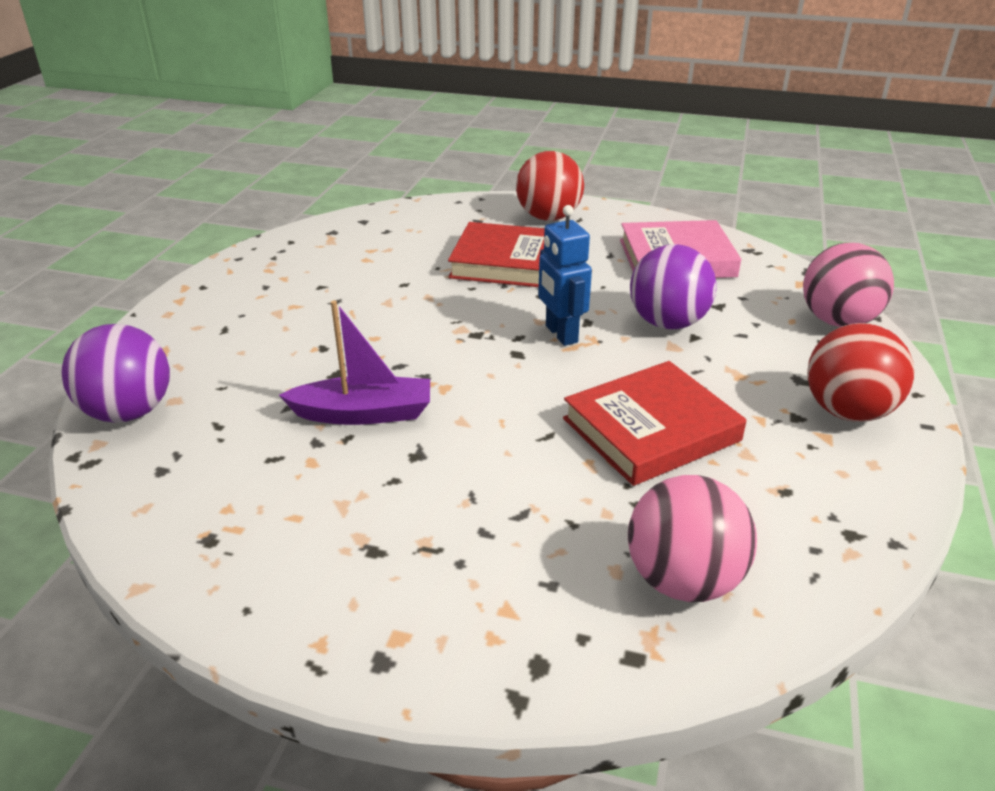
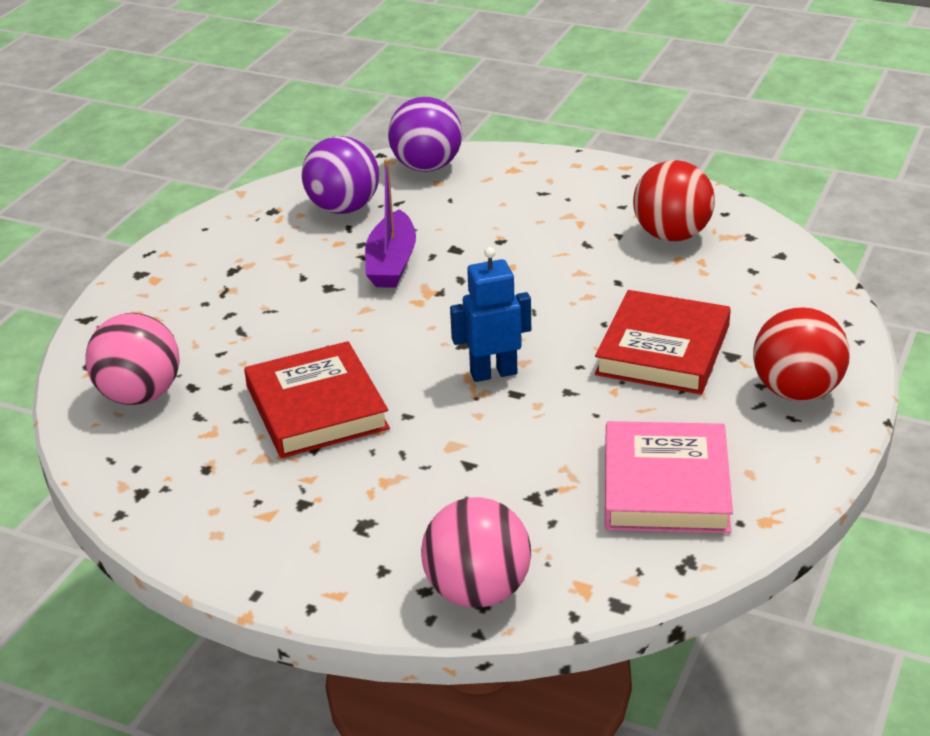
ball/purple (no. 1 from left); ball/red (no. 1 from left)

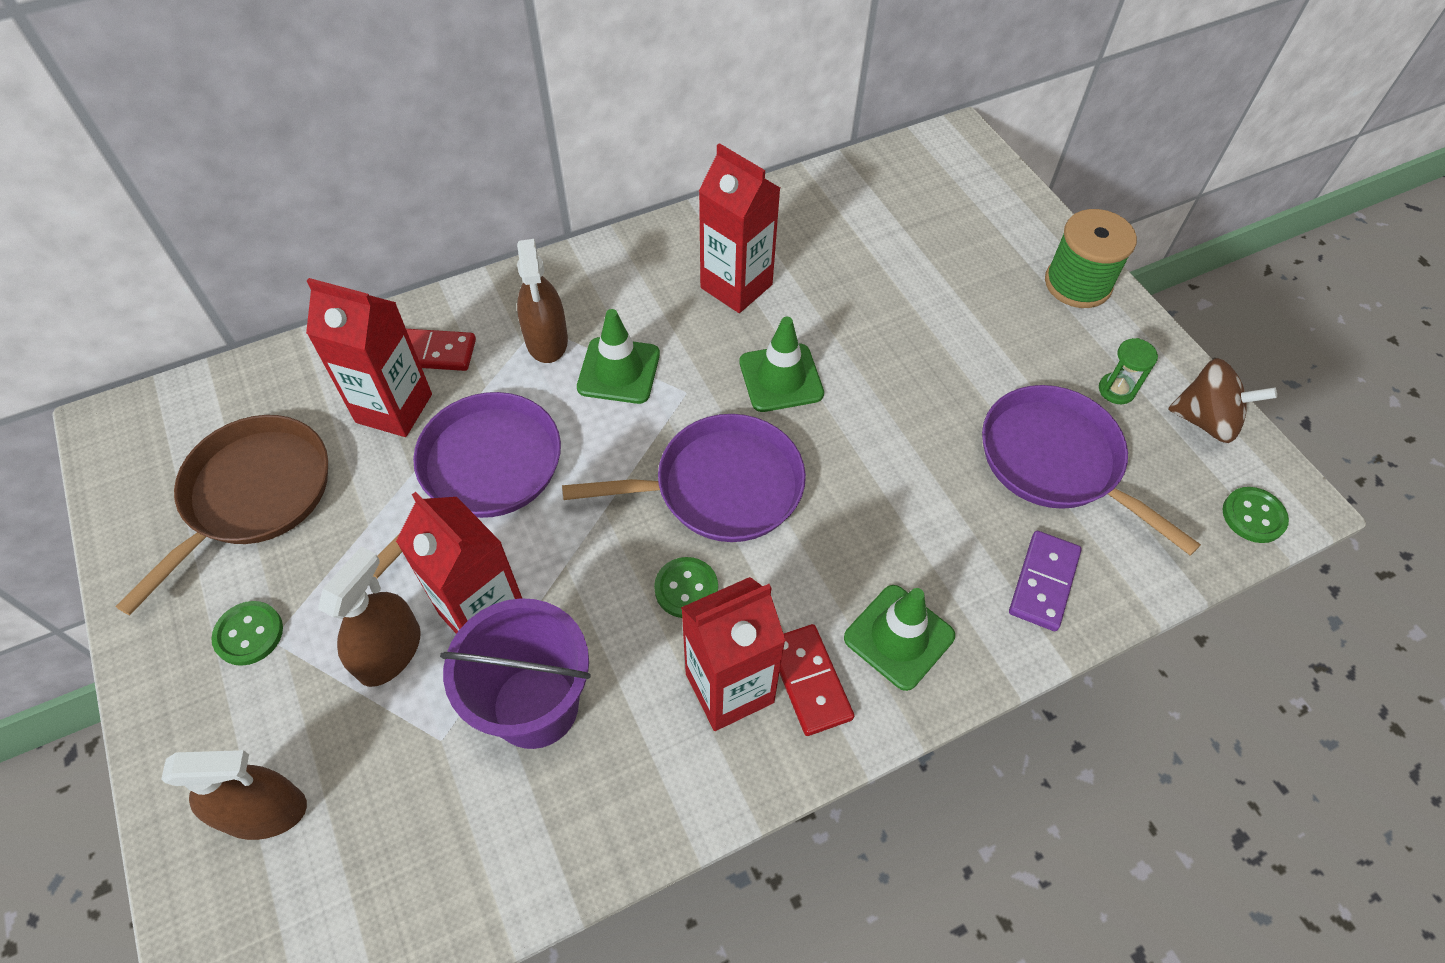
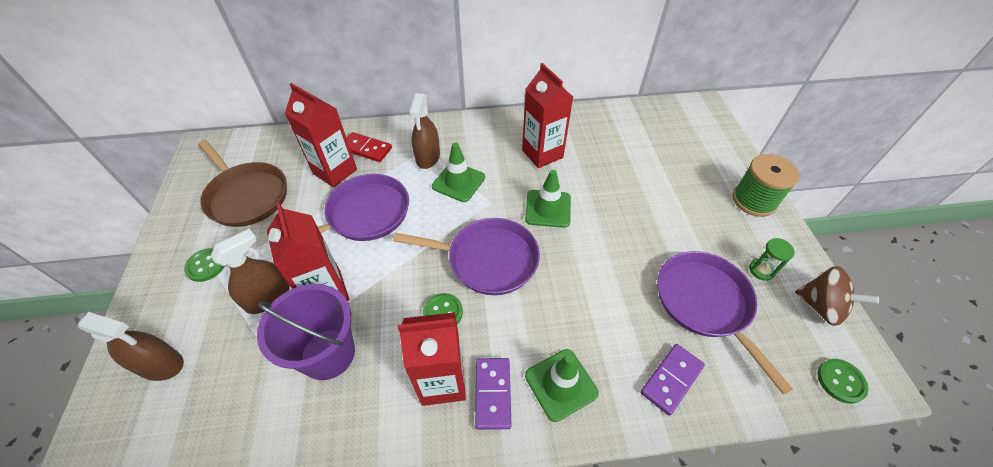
domino/purple (no. 1 from left); pan/brown

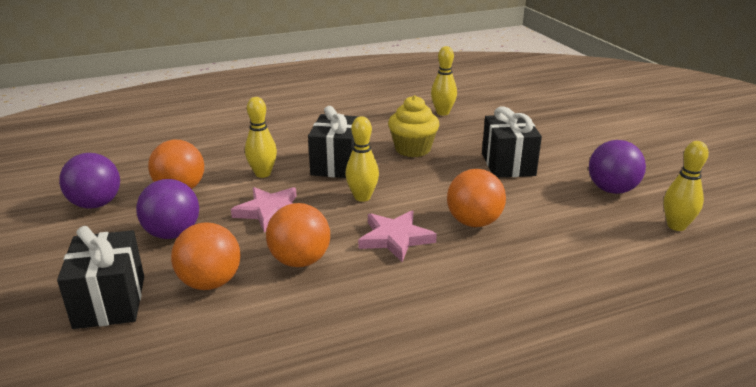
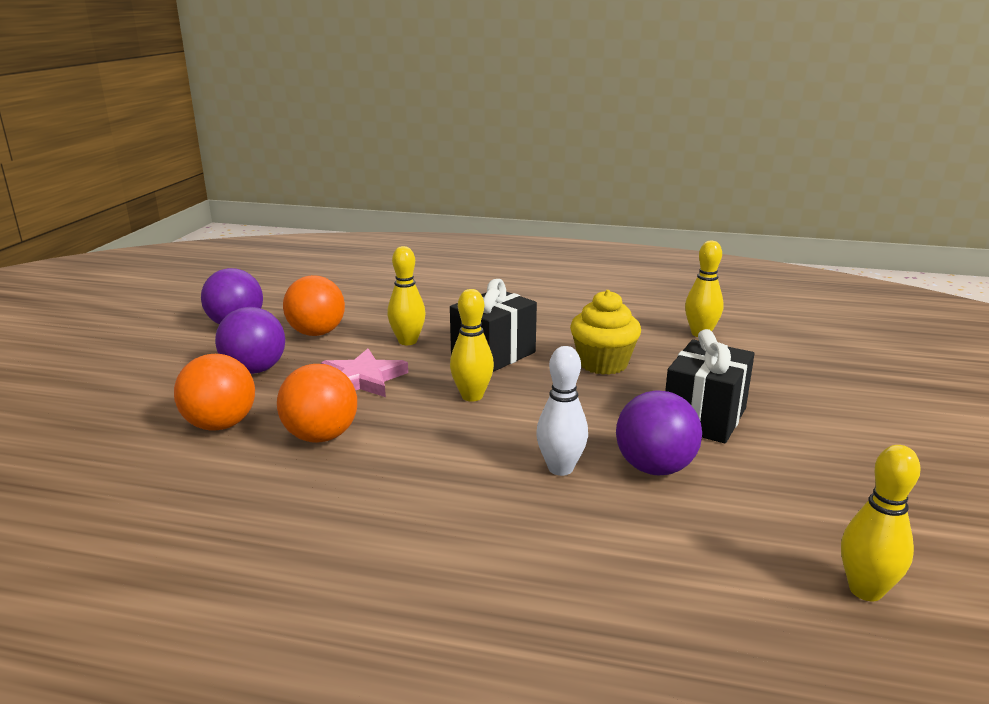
gift/black (no. 1 from left in the first image); star/pink (no. 2 from left in the first image); ball/purple (no. 3 from left); bowling pin/white

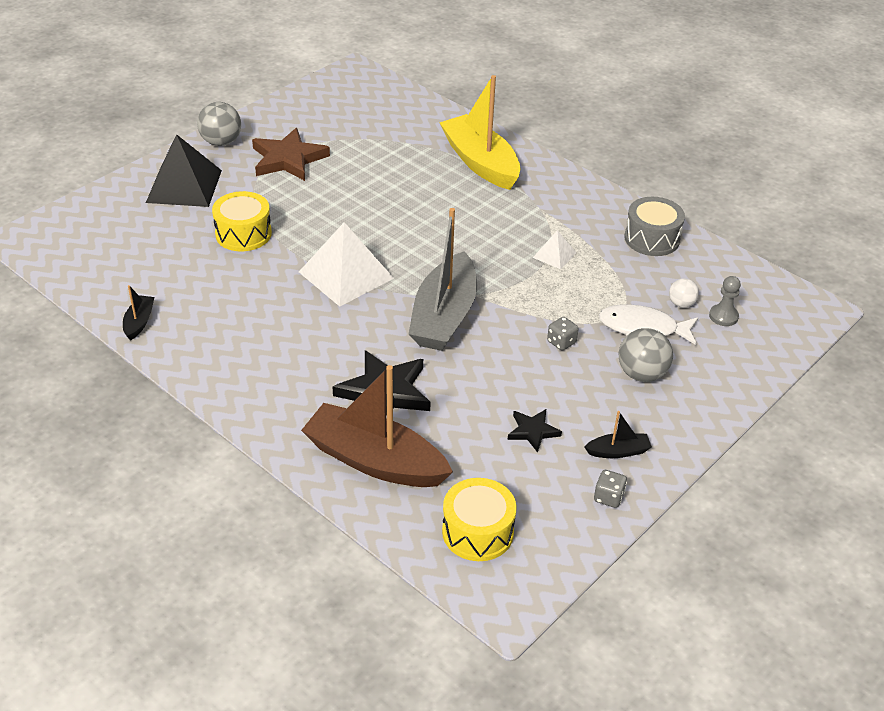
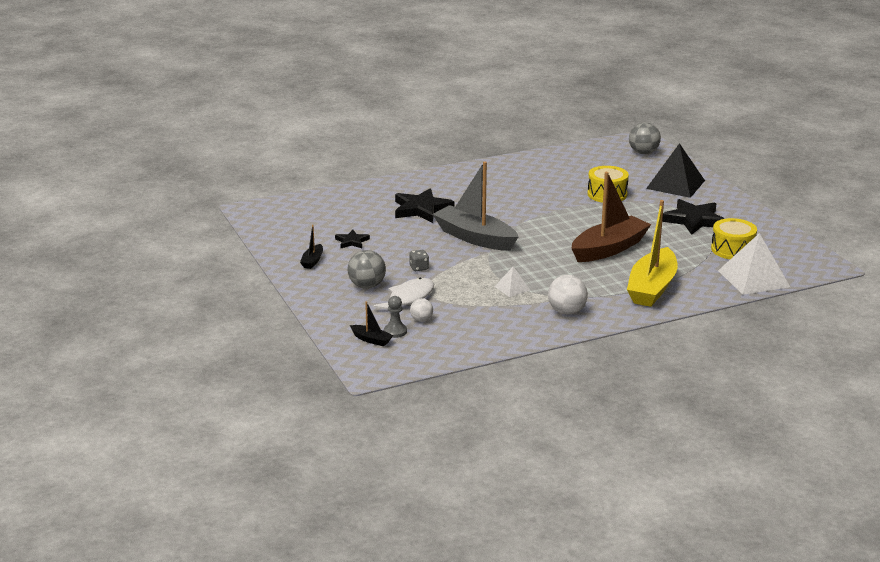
dice/grey (no. 2 from left in the first image); drum/grey; ball/white (no. 2 from left); boat/black (no. 2 from left); ball/grey (no. 2 from left); pyramid/white (no. 2 from left); boat/brown; drum/yellow (no. 2 from left); star/black (no. 3 from left); boat/yellow

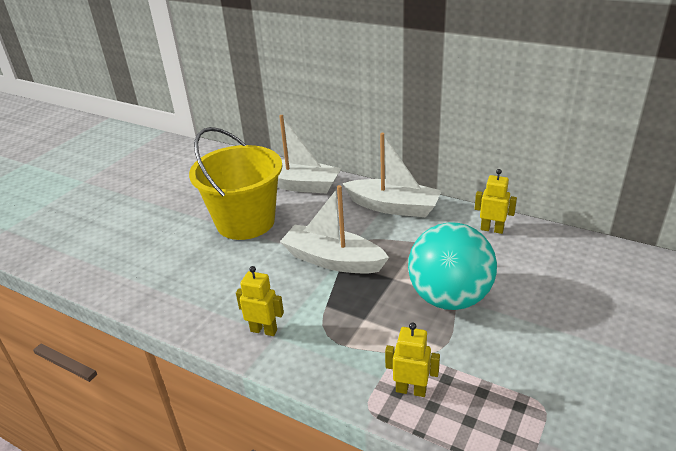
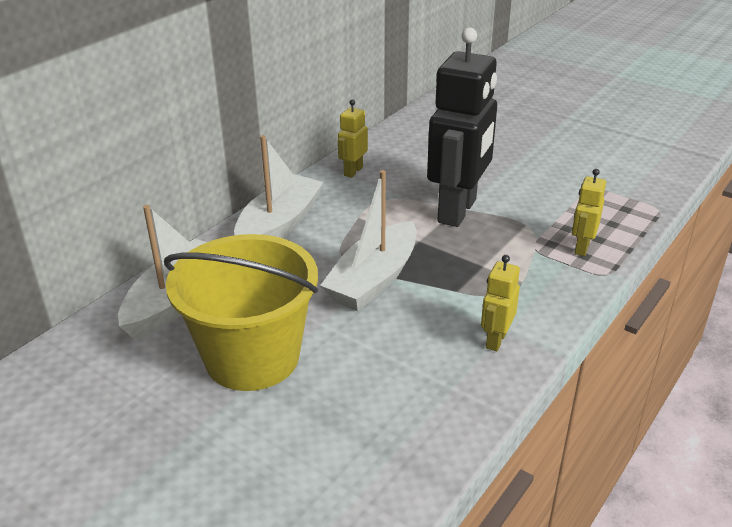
robot/black

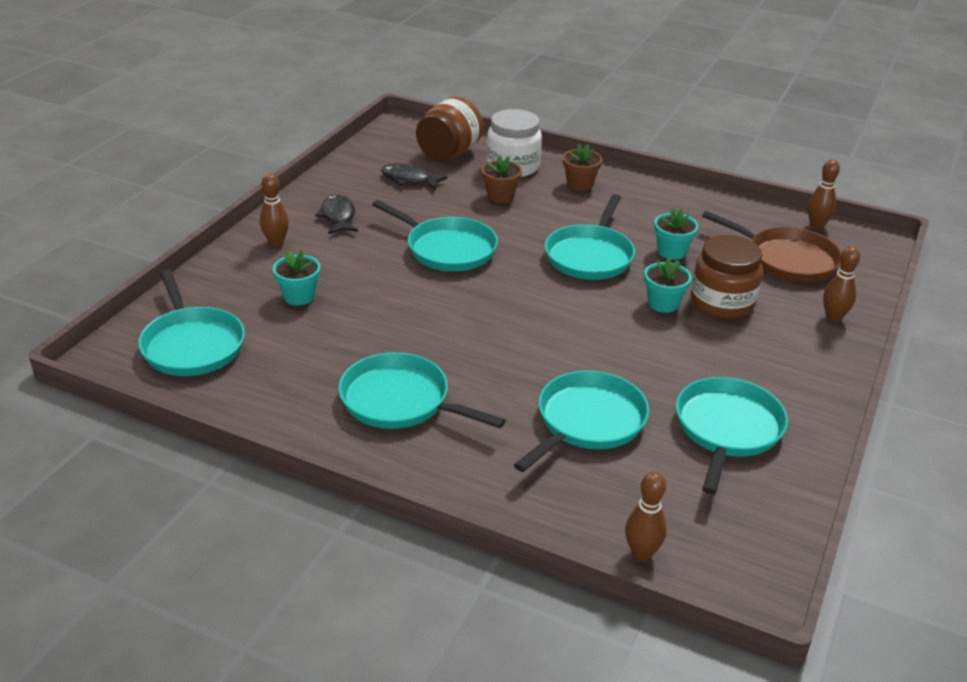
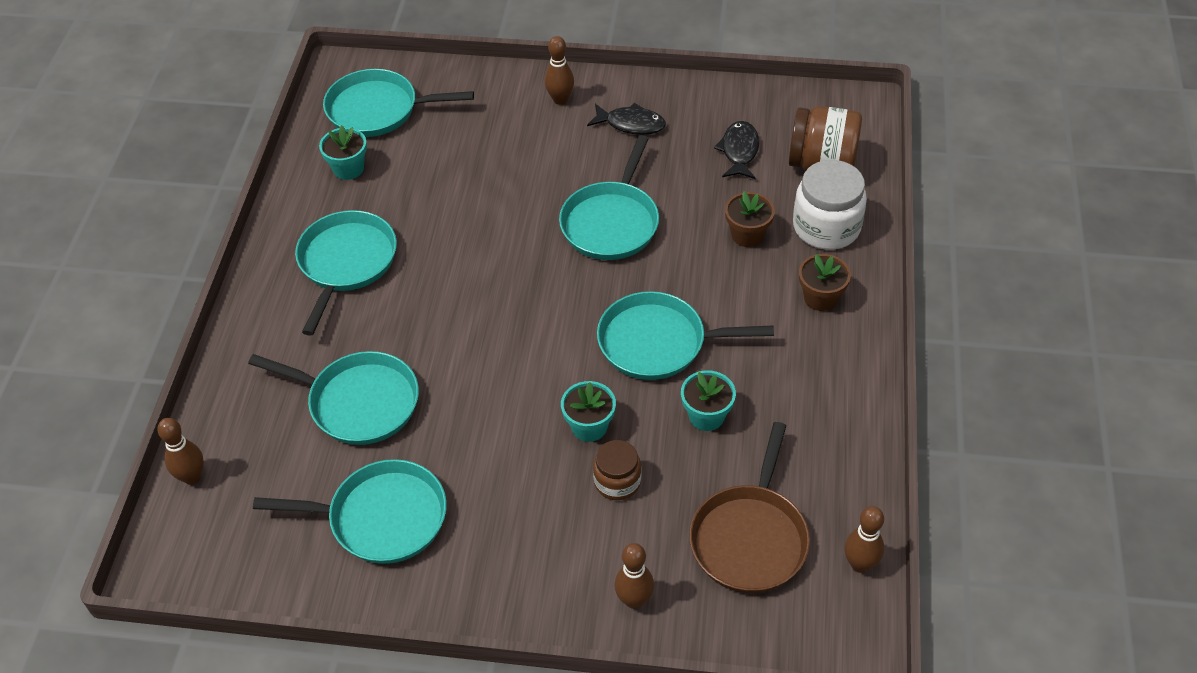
flower pot/turquoise (no. 1 from left); pan/turquoise (no. 4 from left); fish/black (no. 1 from left); jar/brown (no. 1 from left)

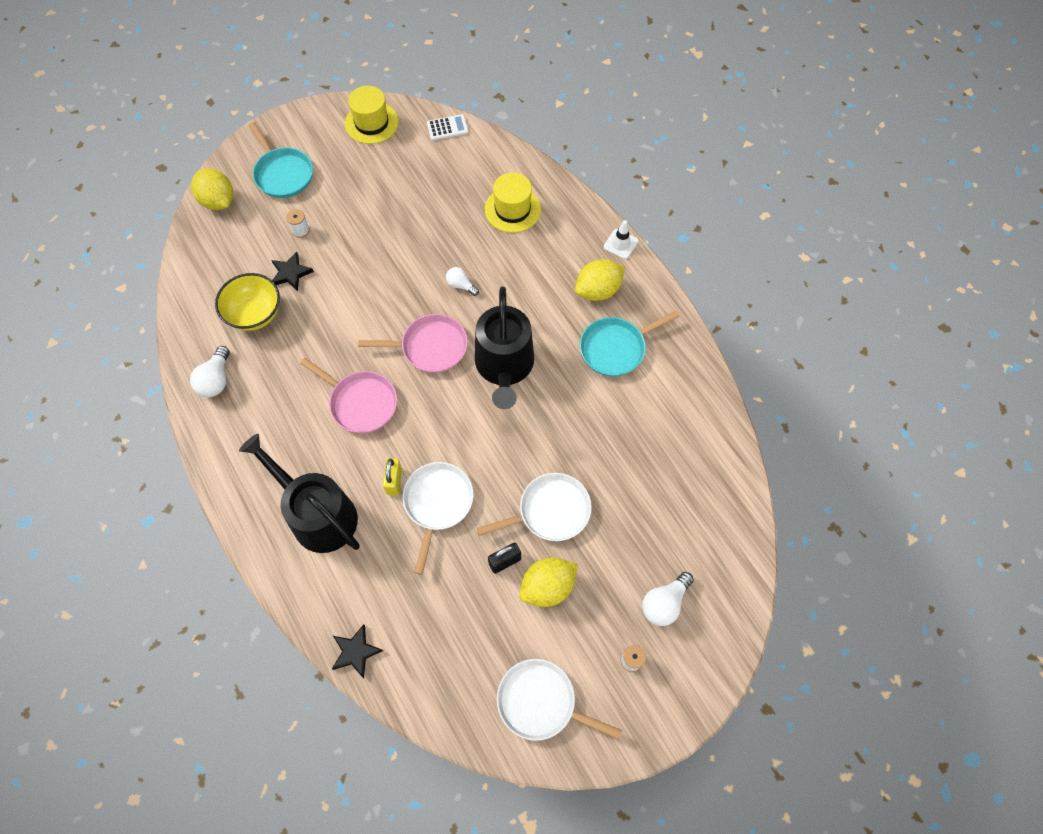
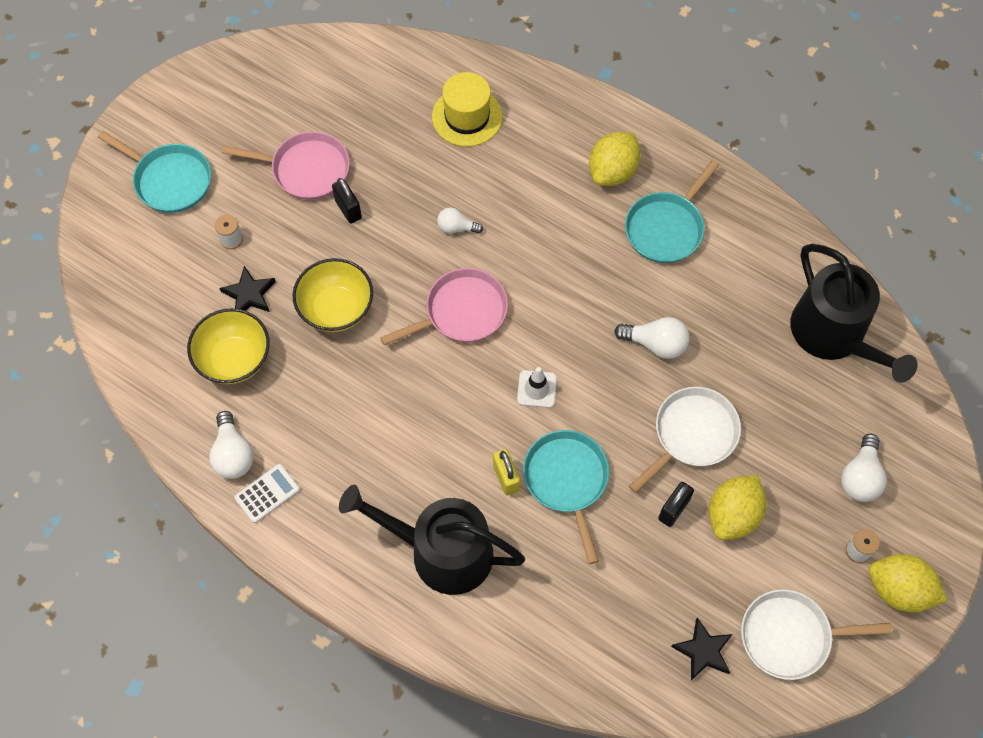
hat/yellow (no. 1 from left in the first image); bowl/yellow (no. 2 from left); padlock/black (no. 1 from left); light bulb/white (no. 3 from left); lemon/yellow (no. 3 from left); pan/pink (no. 1 from left); star/black (no. 2 from left); calculator/white; watering can/black (no. 2 from left); traffic cone/white; pan/turquoise (no. 2 from left)

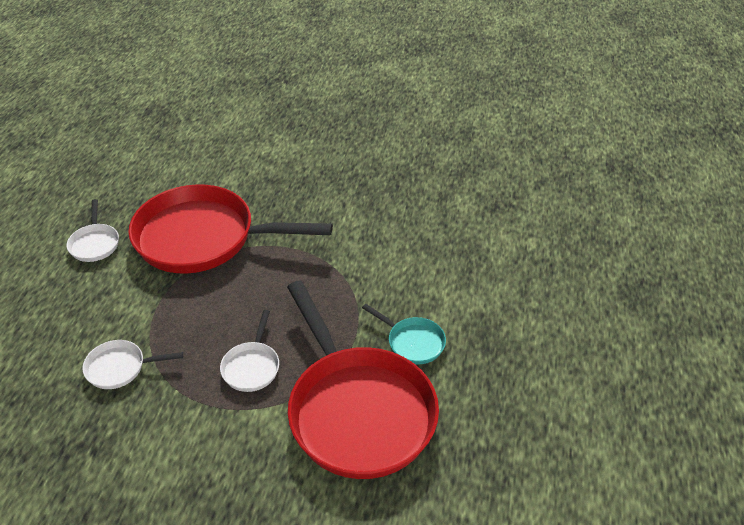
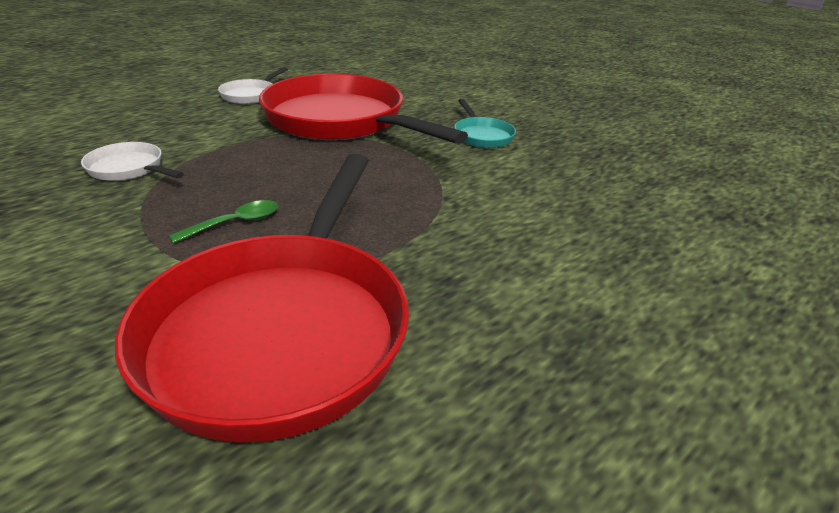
pan/turquoise; spoon/green

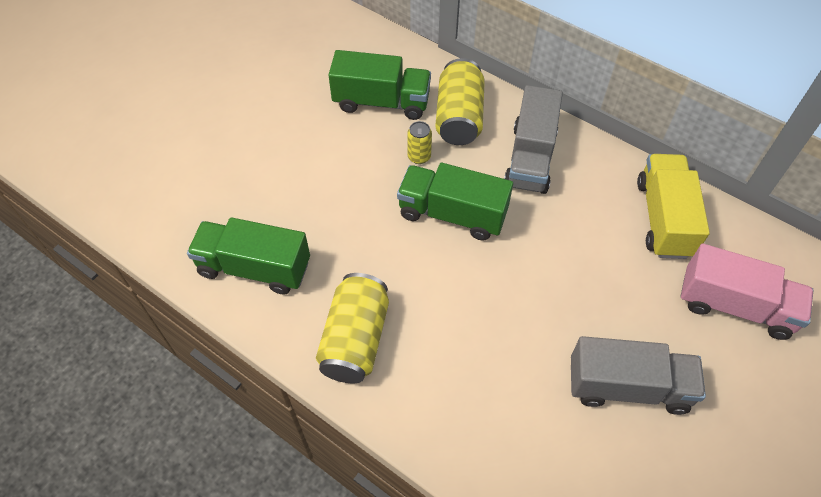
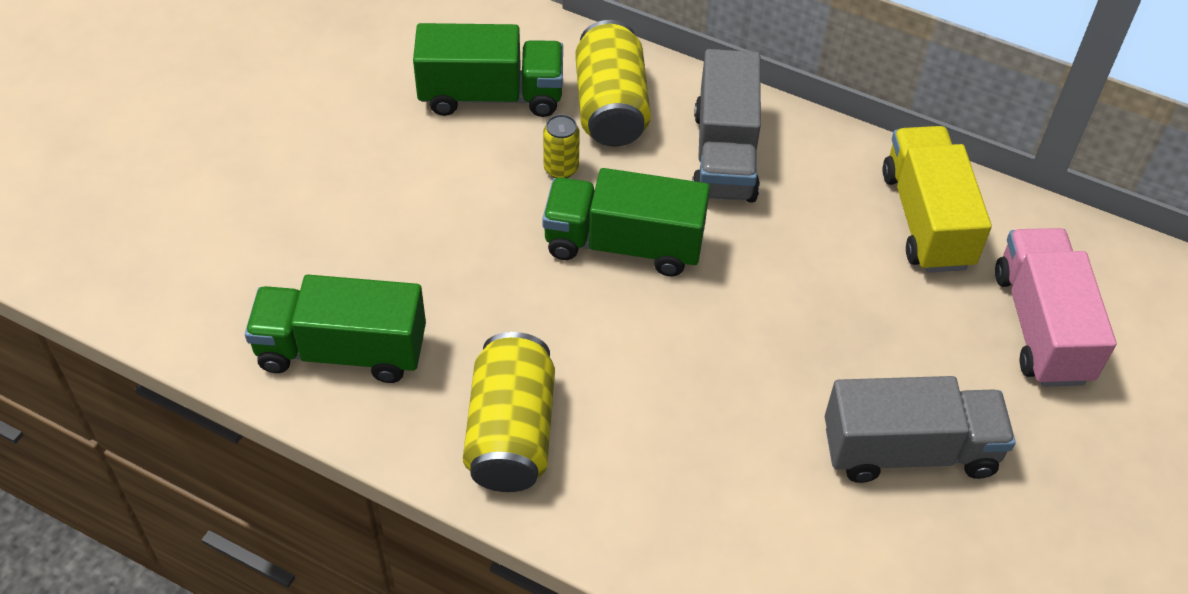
truck/pink

